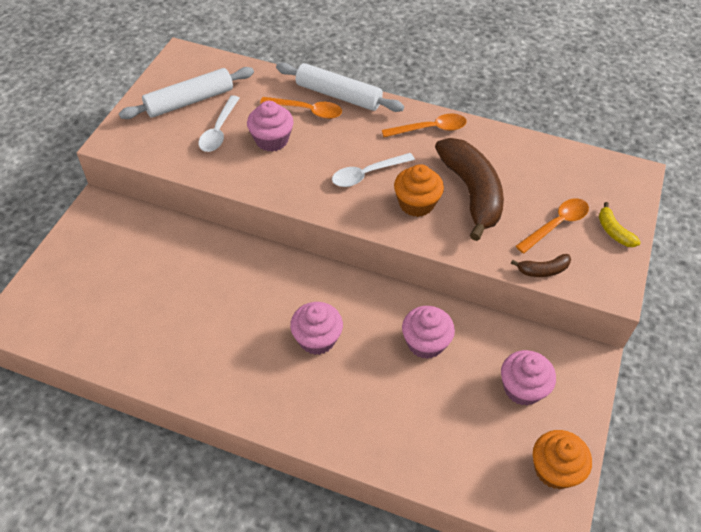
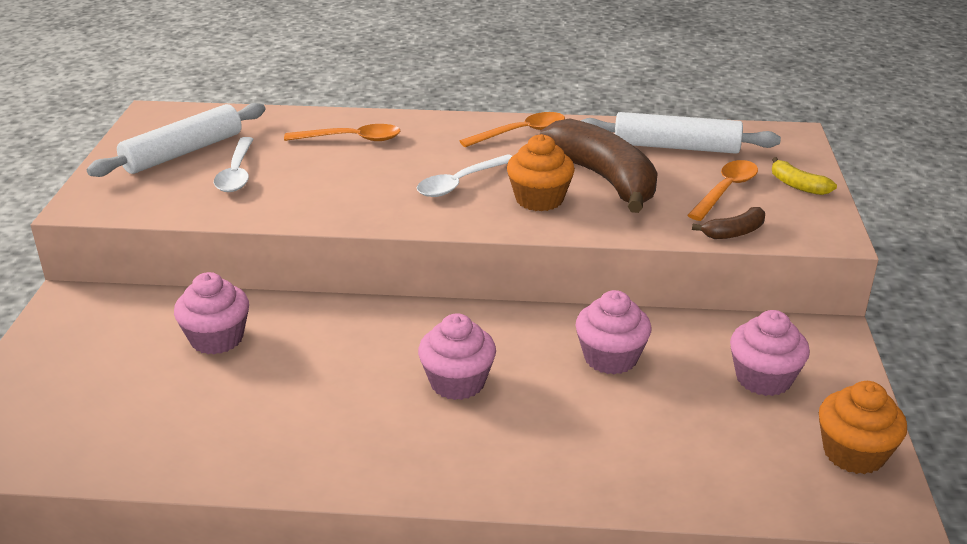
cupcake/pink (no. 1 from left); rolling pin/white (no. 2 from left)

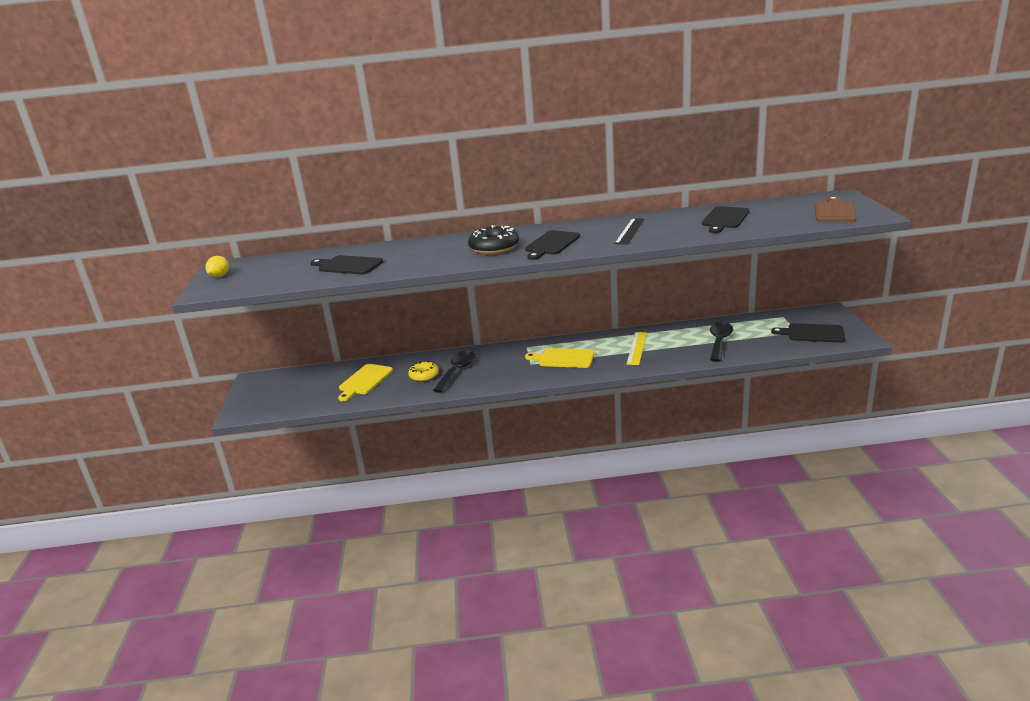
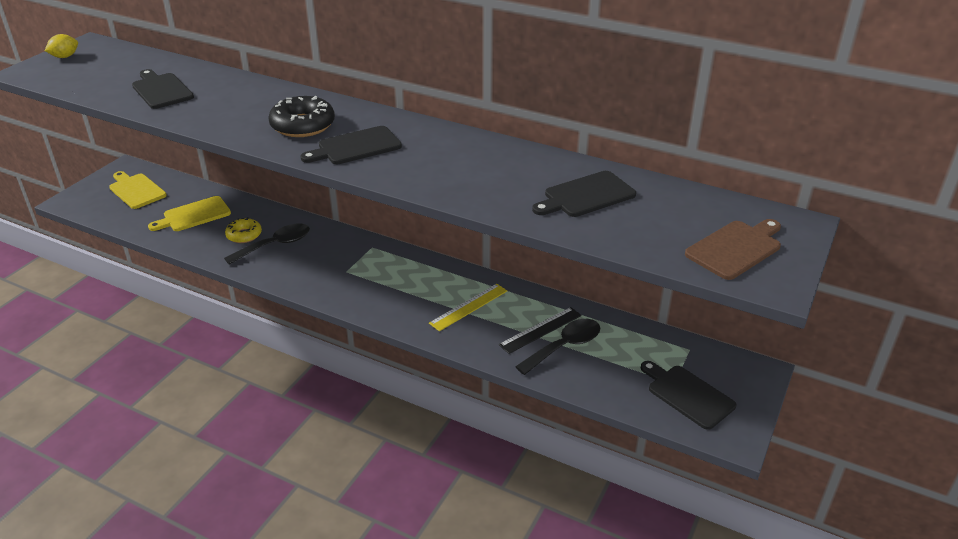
cutting board/yellow (no. 1 from left); ruler/black

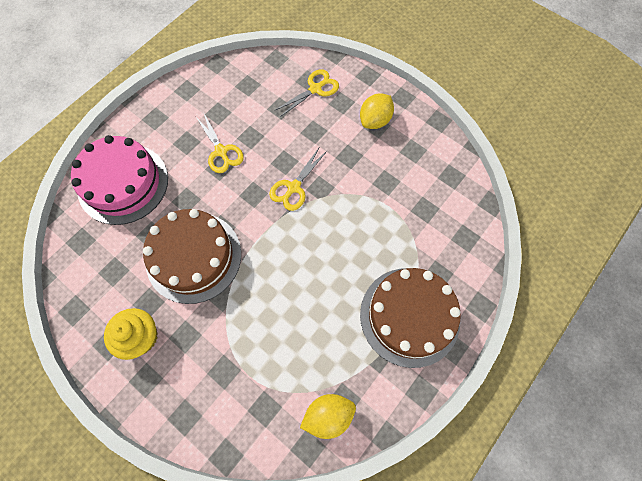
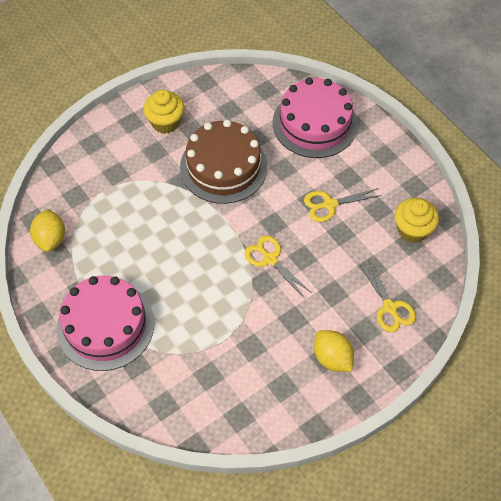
cupcake/yellow (no. 2 from left); cake/pink (no. 1 from left)

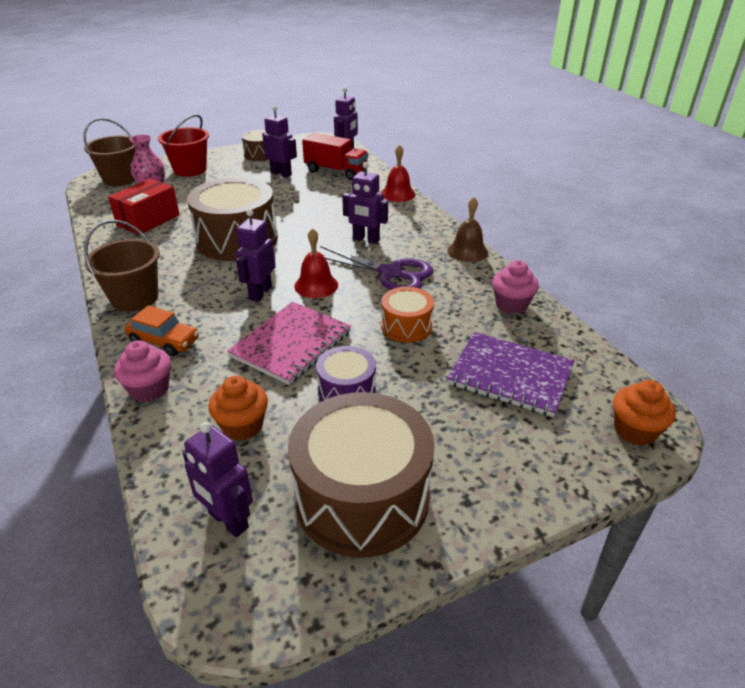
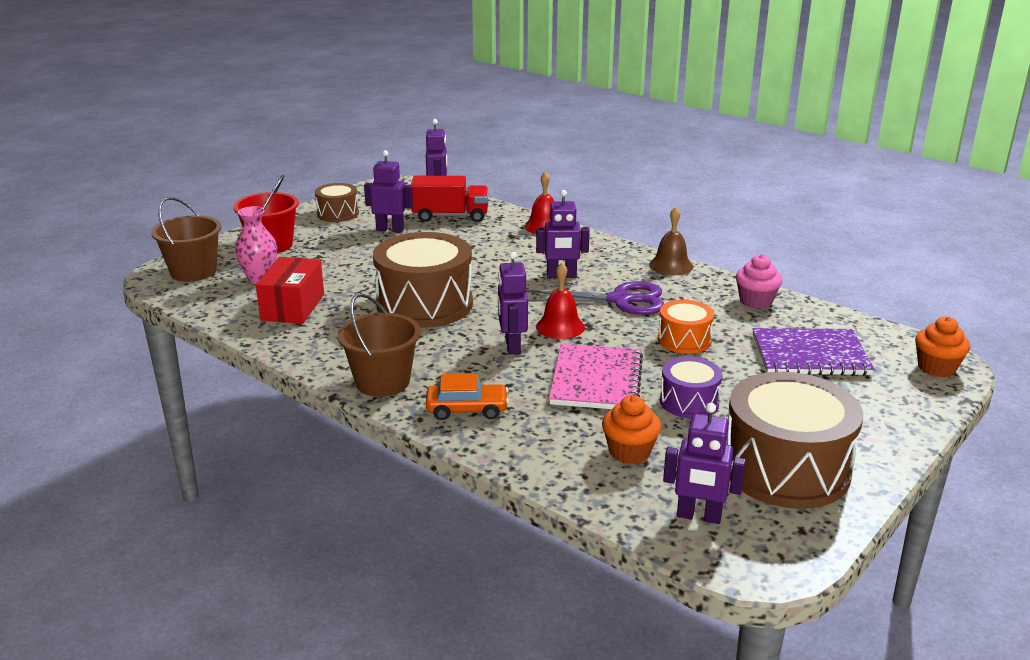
cupcake/pink (no. 1 from left in the first image)

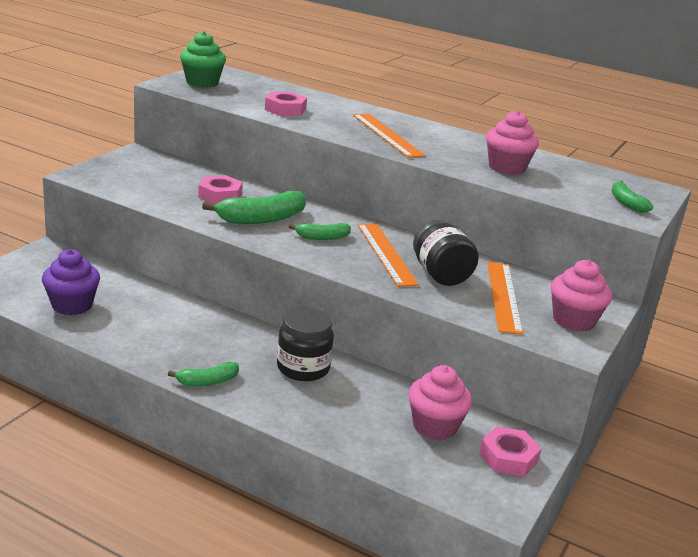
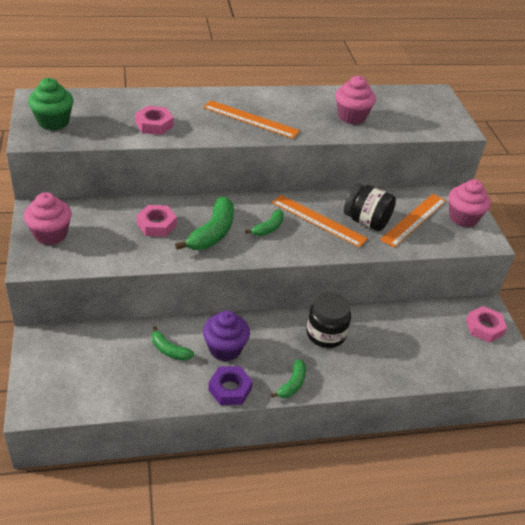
nut/purple; cupcake/purple; cupcake/pink (no. 1 from left); banana/green (no. 1 from left); ruler/orange (no. 3 from left)

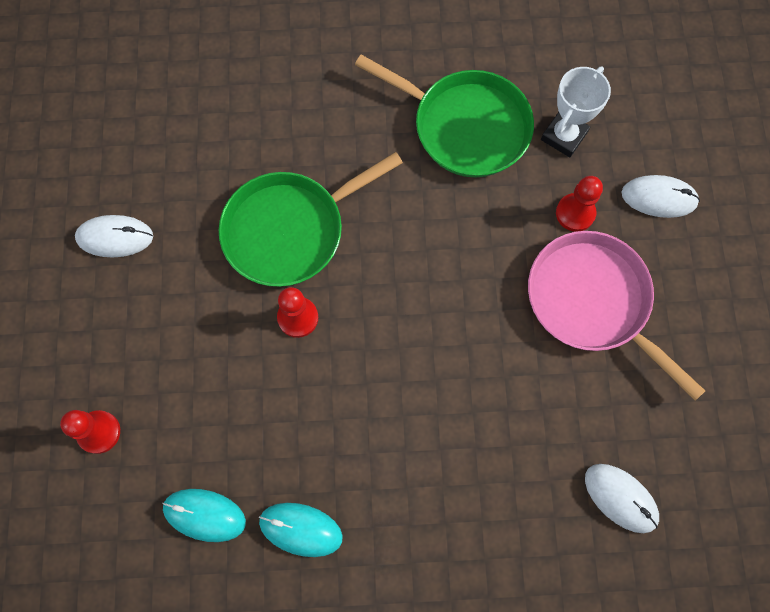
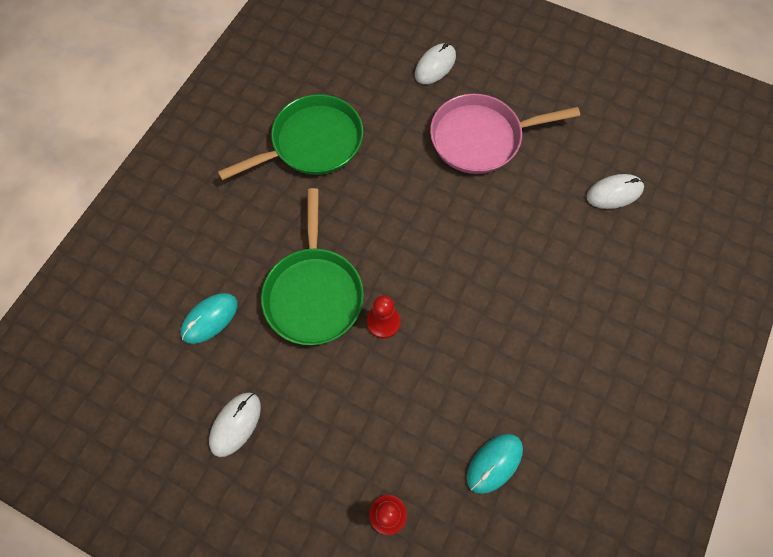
trophy/white; pawn/red (no. 3 from left in the first image); mouse/turquoise (no. 1 from left)

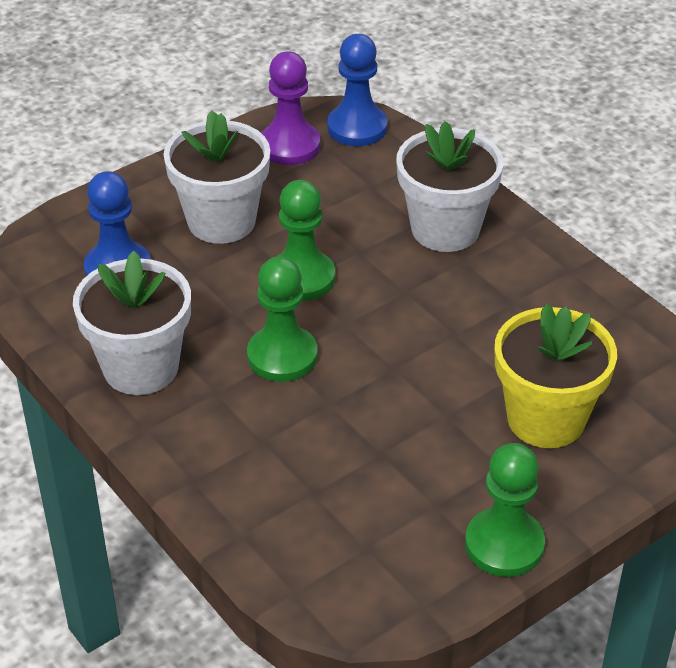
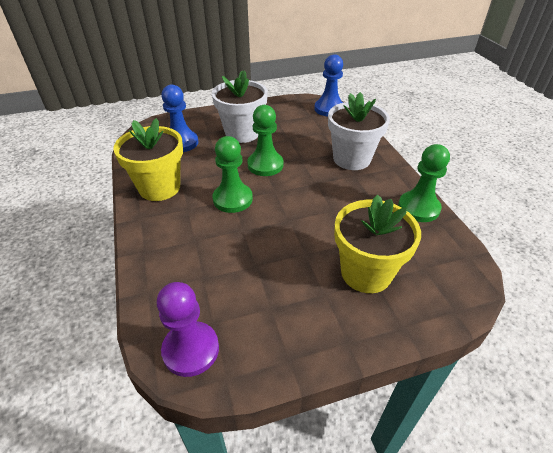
pawn/purple; pawn/green (no. 3 from left); flower pot/yellow (no. 1 from left)

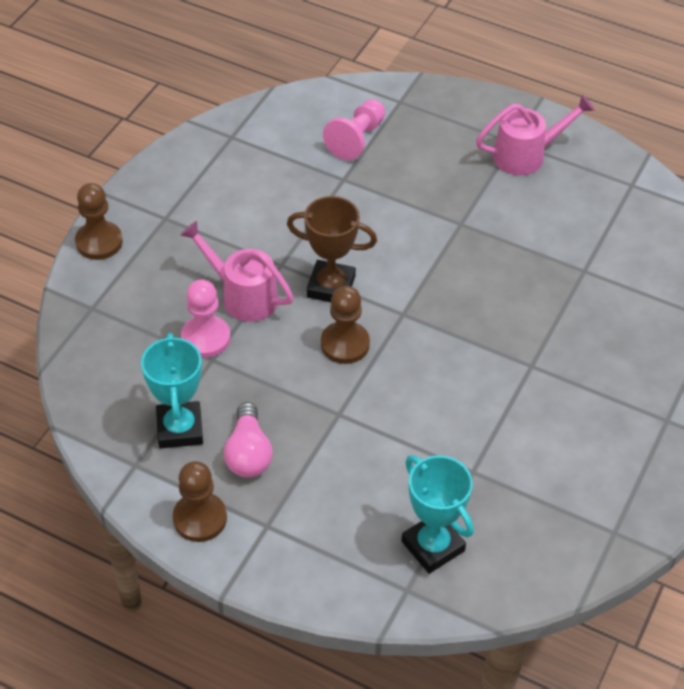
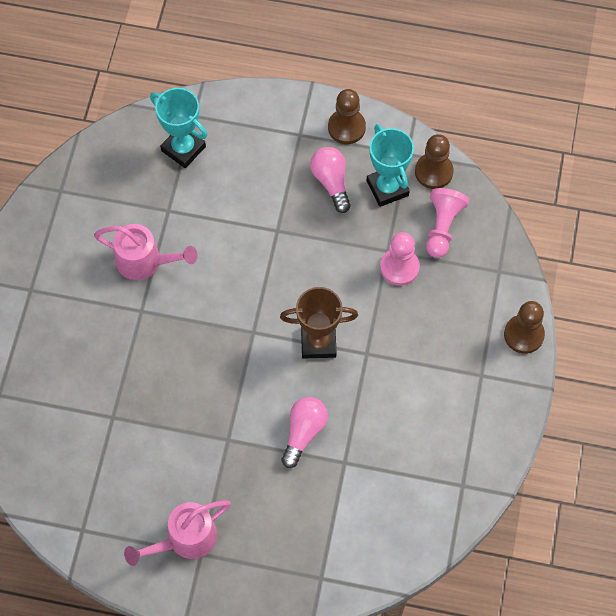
light bulb/pink (no. 1 from left); watering can/pink (no. 1 from left); pawn/brown (no. 2 from left); pawn/pink (no. 2 from left)

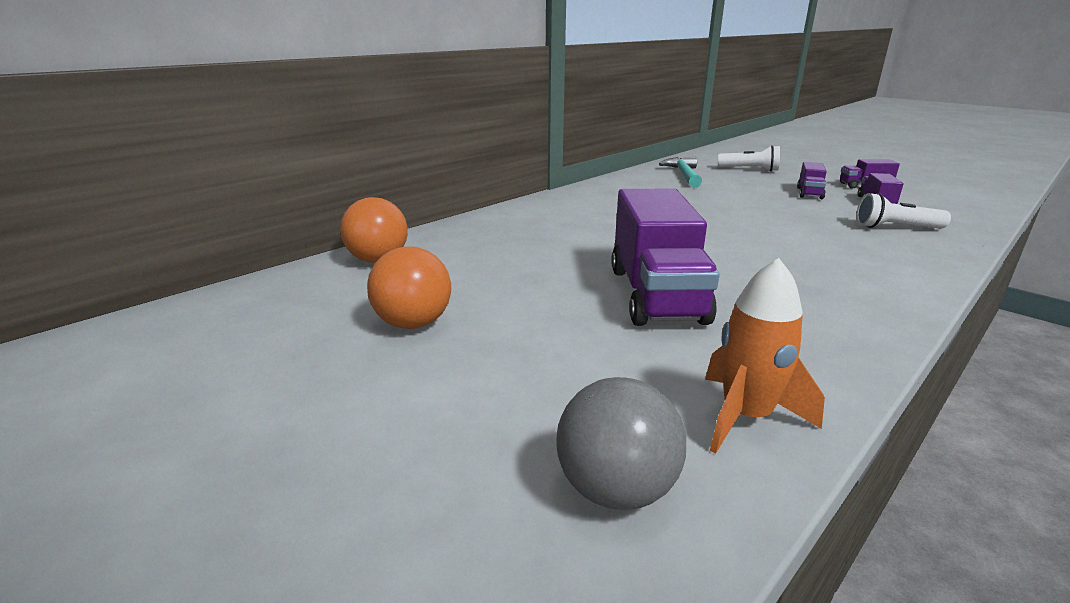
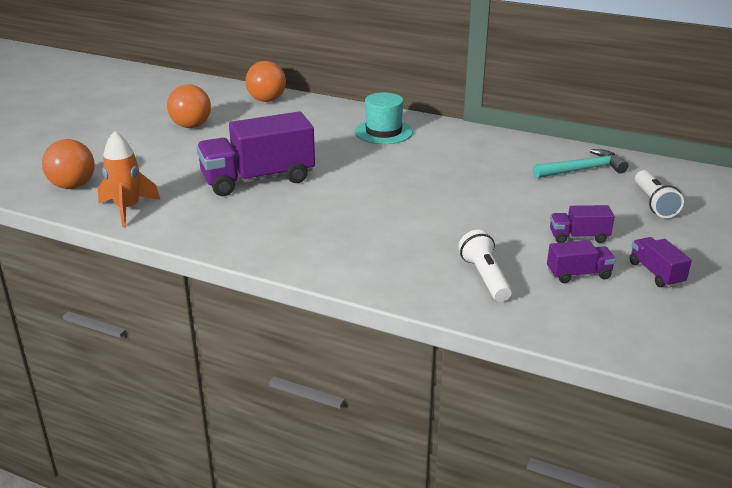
hat/turquoise; ball/orange (no. 1 from left)

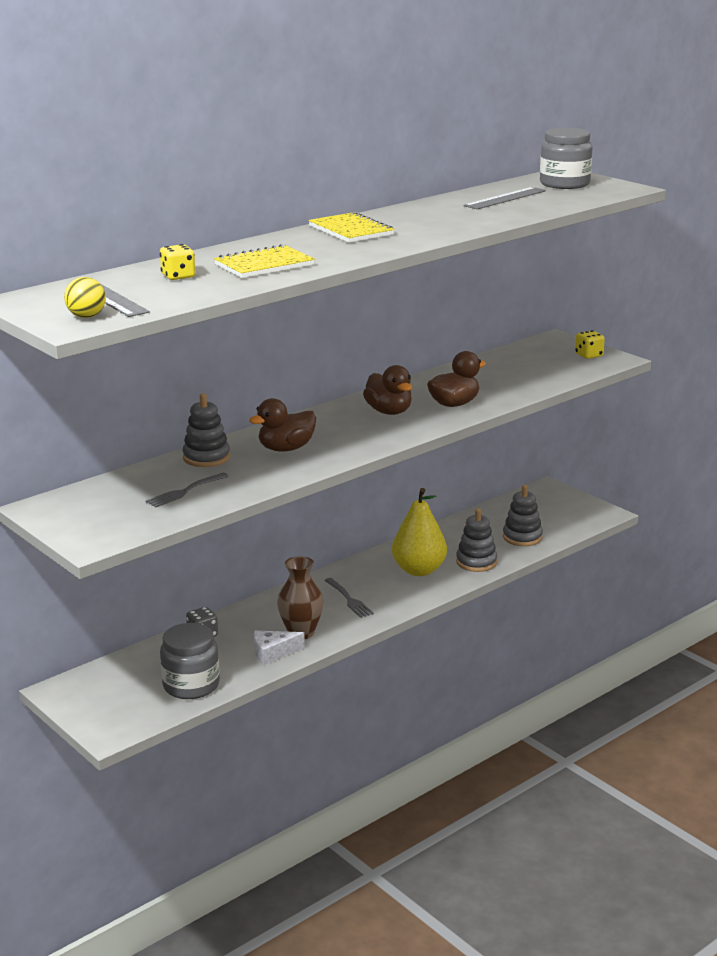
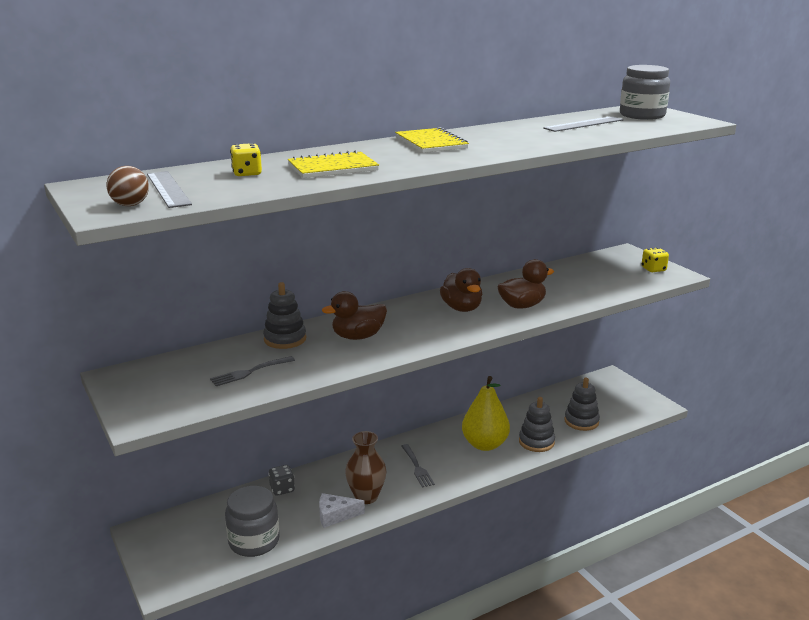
ball/brown

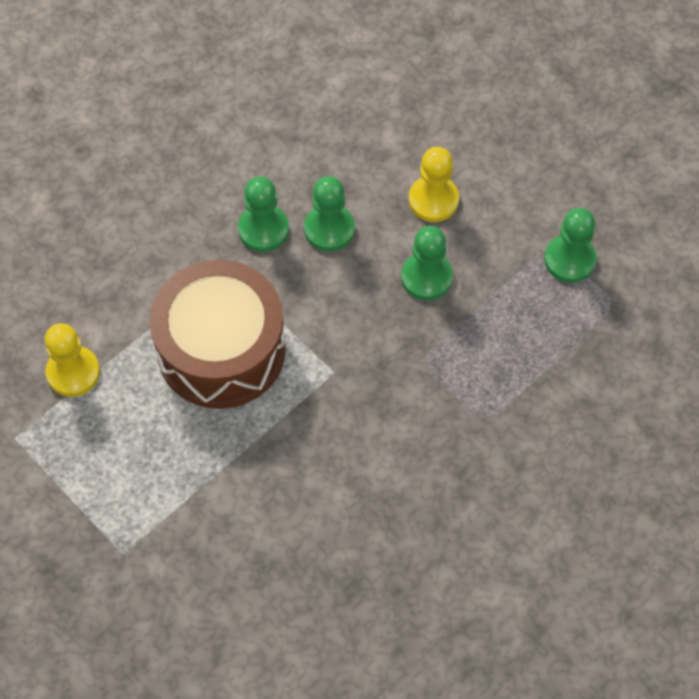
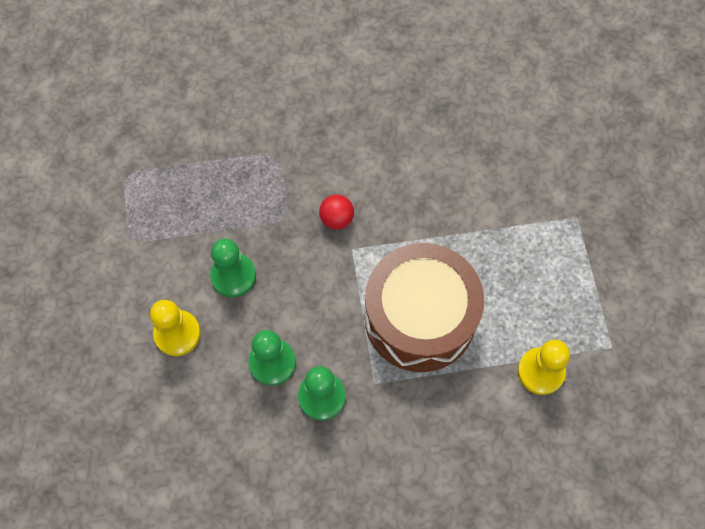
pawn/green (no. 4 from left in the first image); ball/red

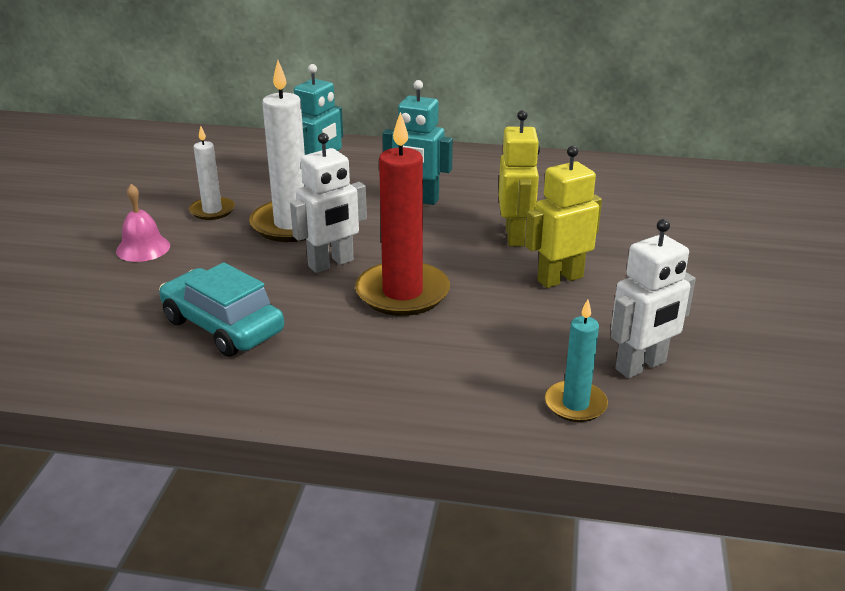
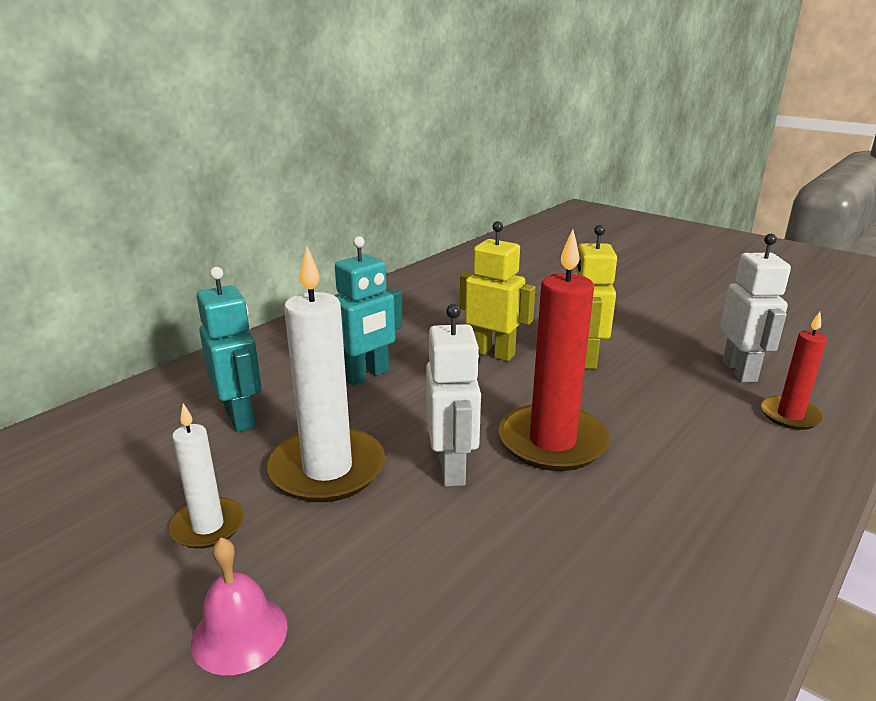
car/turquoise; candle/red (no. 2 from left)

